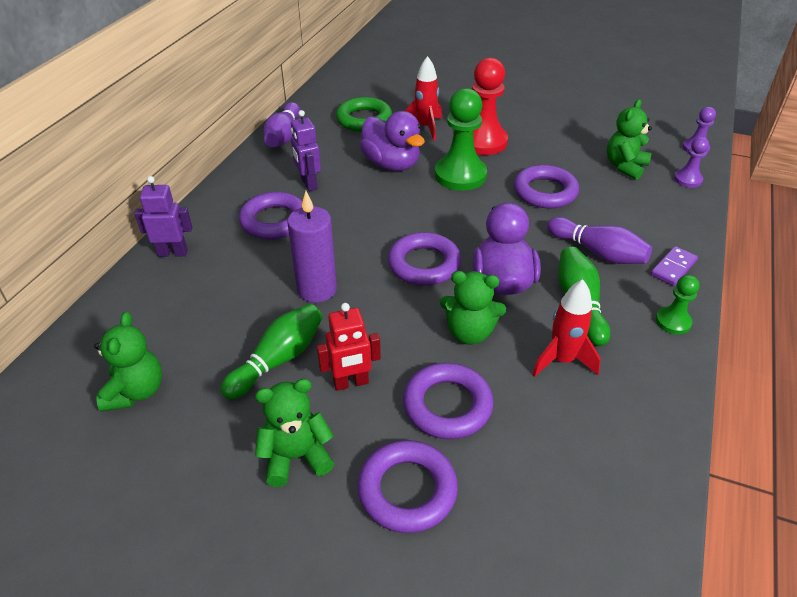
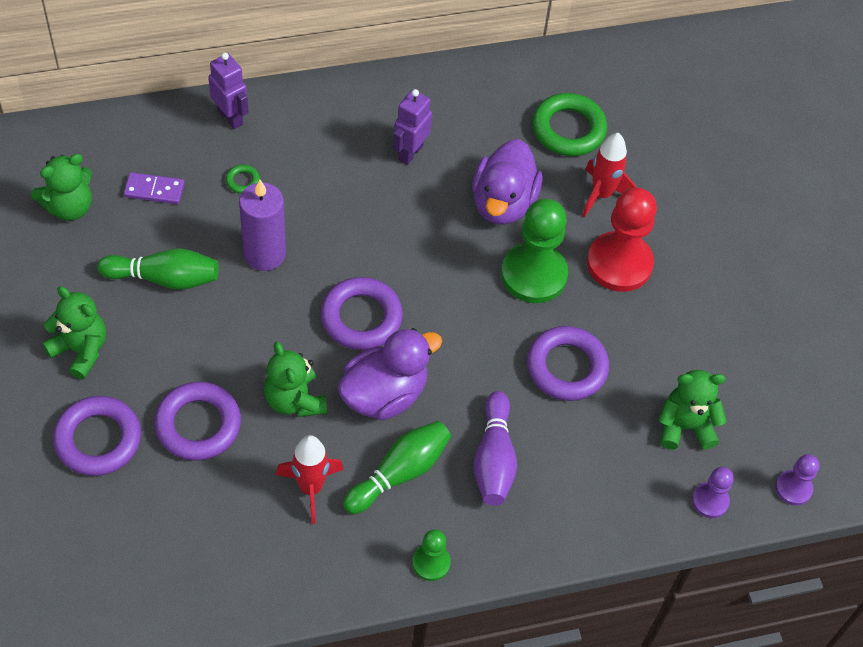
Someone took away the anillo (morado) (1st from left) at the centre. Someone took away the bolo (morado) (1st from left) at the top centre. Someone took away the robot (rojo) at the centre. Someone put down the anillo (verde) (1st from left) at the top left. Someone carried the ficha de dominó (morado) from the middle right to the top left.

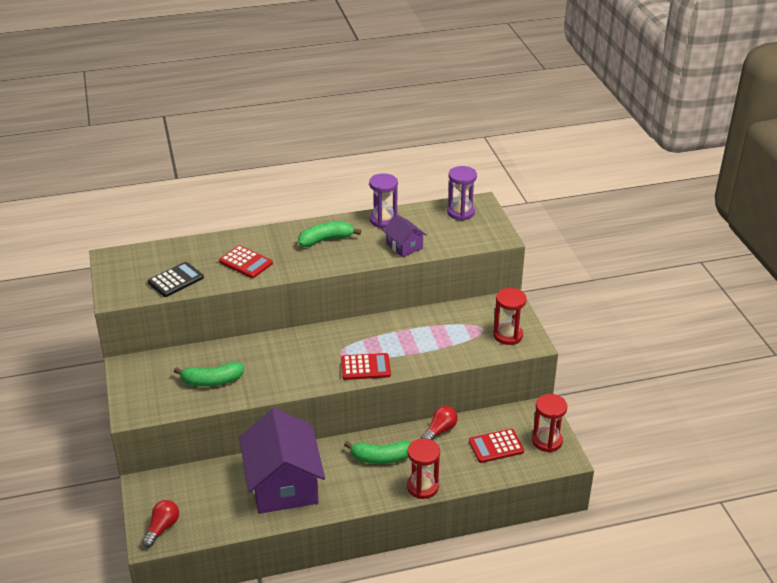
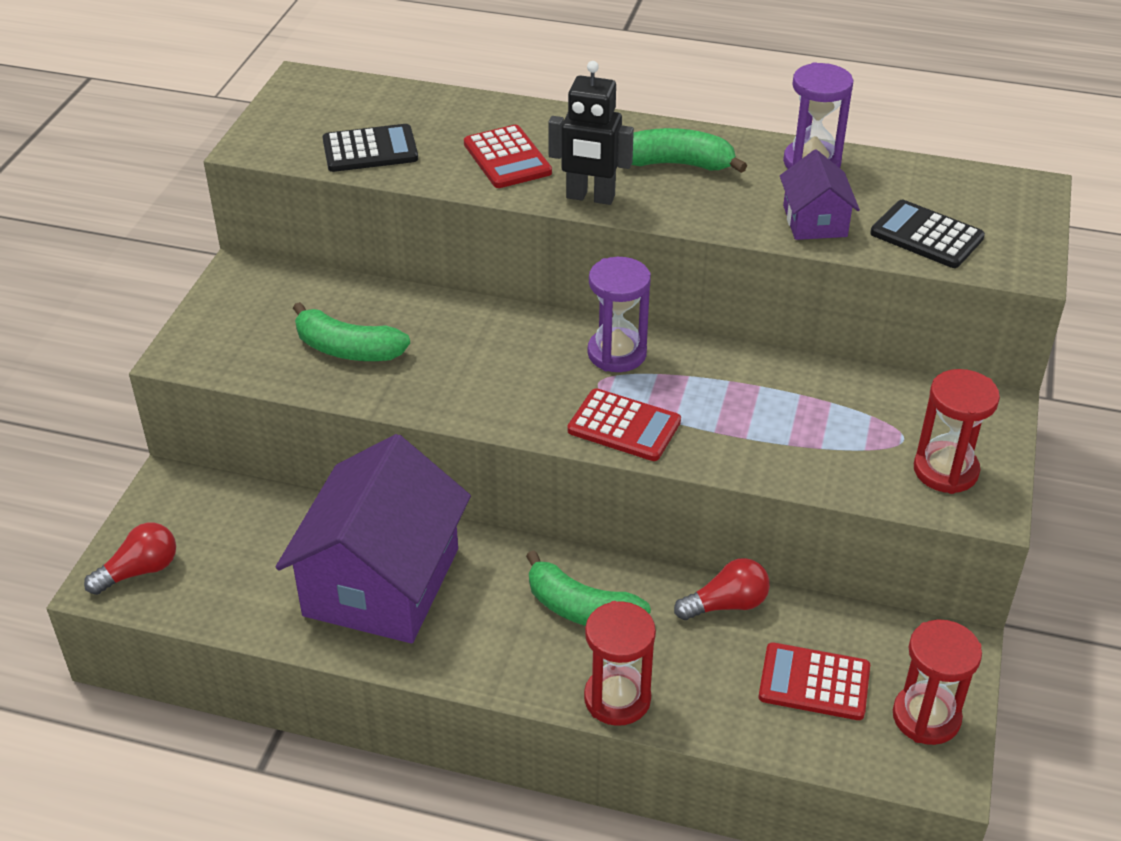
Someone put down the robot (negro) at the top centre. Someone put down the calculadora (negro) (2nd from left) at the top right. Someone carried the reloj de arena (morado) (2nd from left in the first image) from the top centre to the centre.

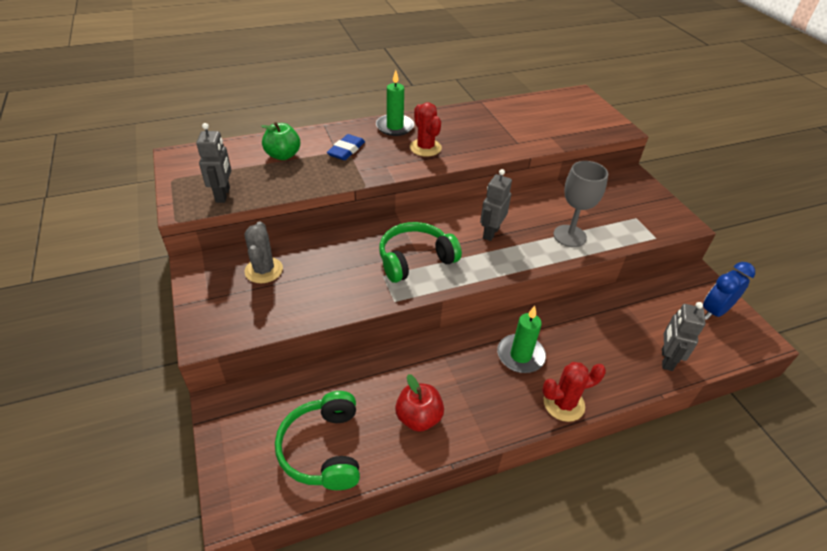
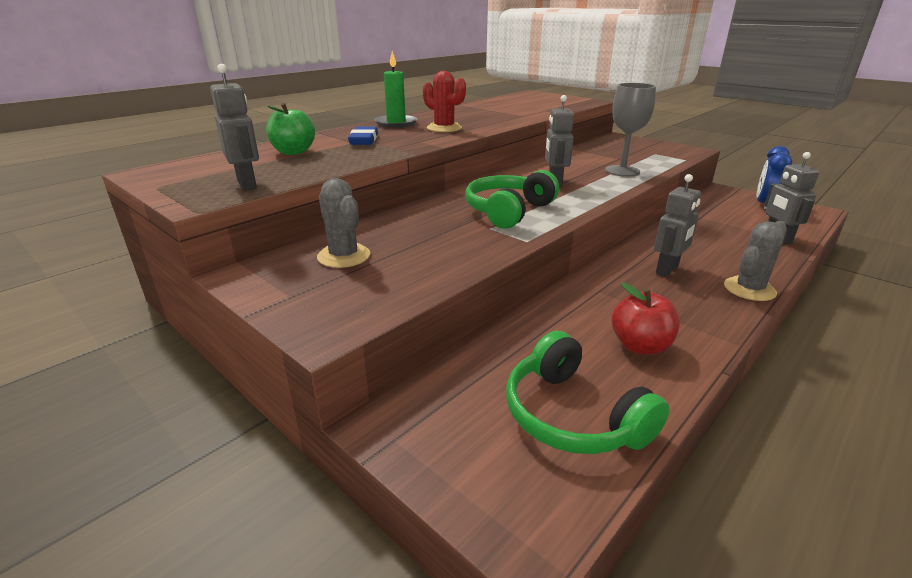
Someone swapped the vela (verde) (2nd from left) at the centre for the robot (gris) (3rd from left) at the middle right. Someone repainted the cactus (rojo) (2nd from left) at the bottom right, which became the cactus (gris) (2nd from left) at the middle right.

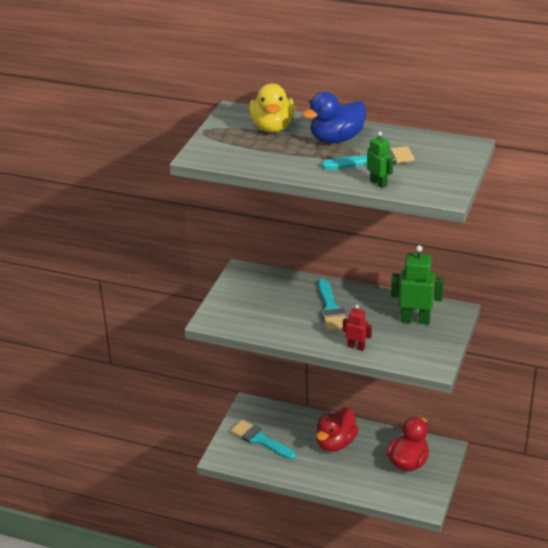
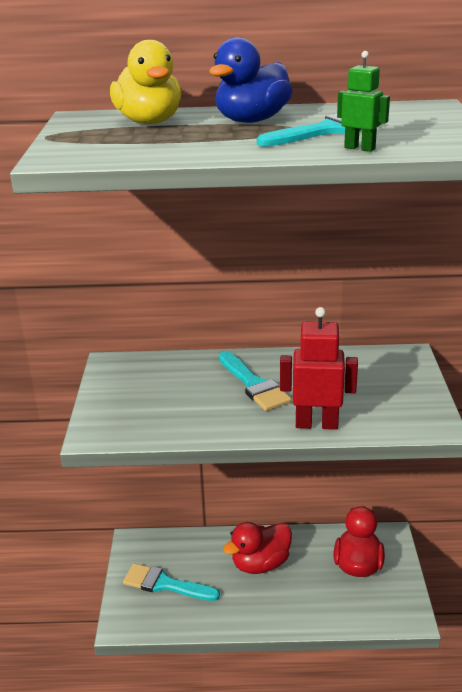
Someone took away the robot (verde) (2nd from left) at the middle right. Someone rotated the pato (rojo) (1st from left) at the bottom centre by 45 degrees clockwise. Someone scaled the robot (rojo) at the centre by 1.75.

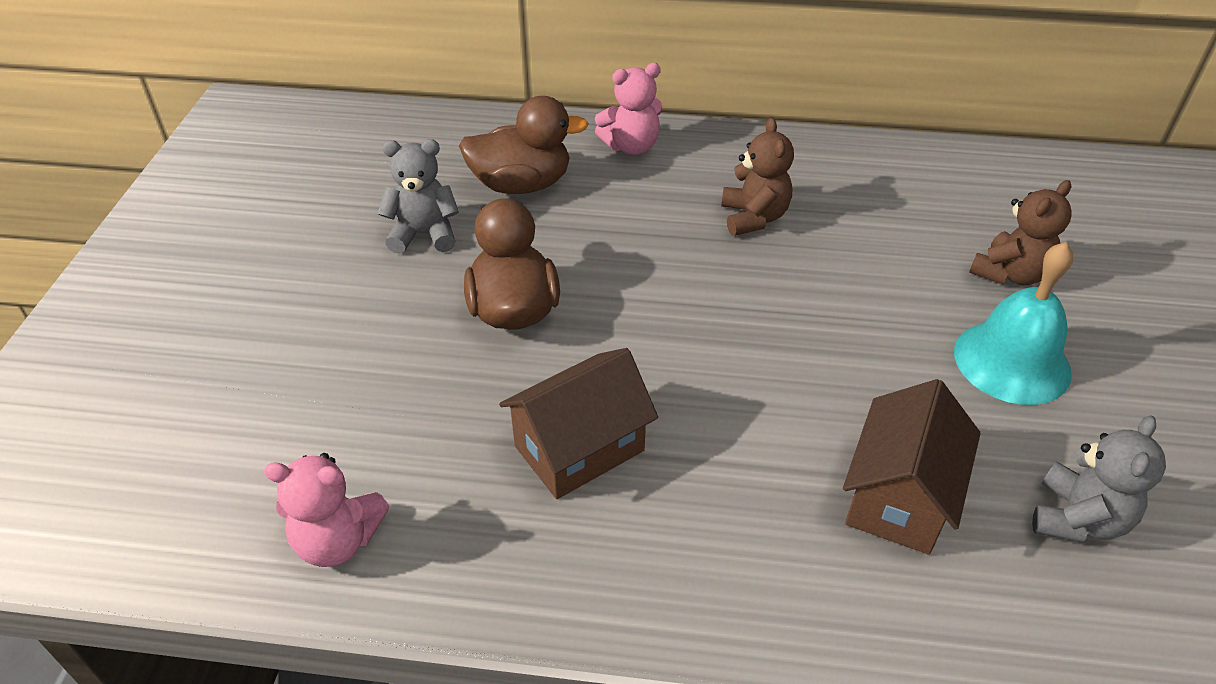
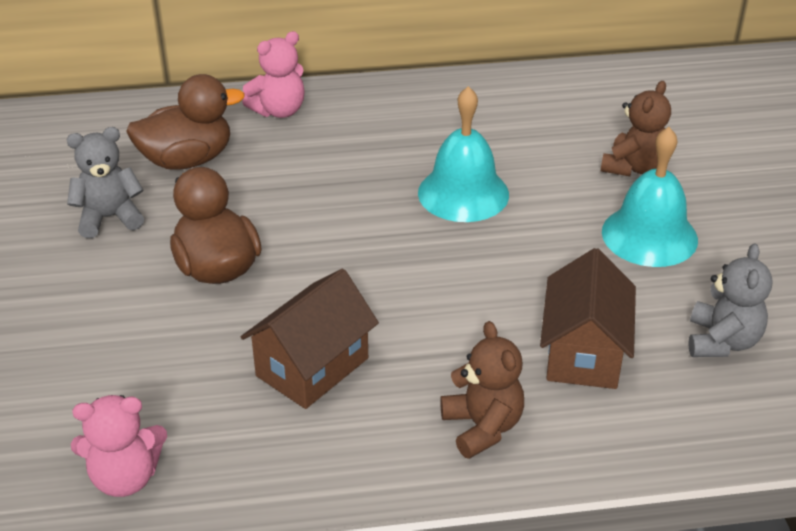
Someone put down the campana (turquesa) (1st from left) at the top centre. Someone carried the osito (marrón) (1st from left) from the top centre to the bottom centre.

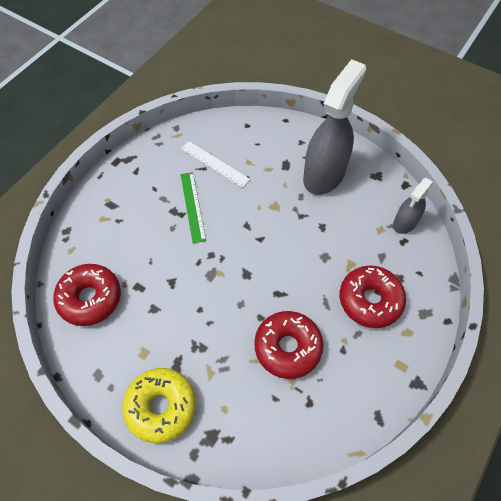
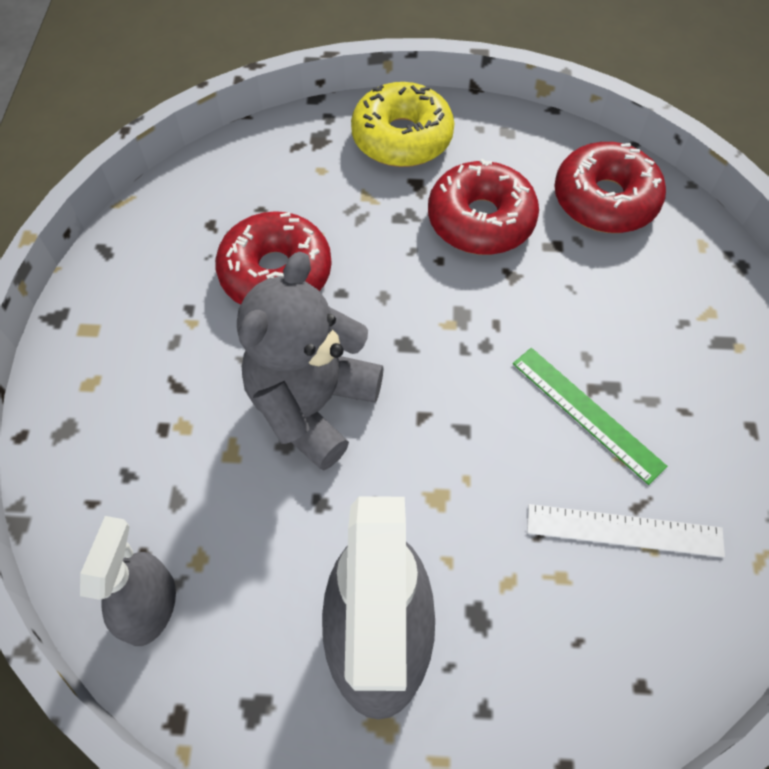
Someone put down the osito (gris) at the centre. Someone carried the rosquilla (rojo) (3rd from left in the first image) from the middle right to the top centre.

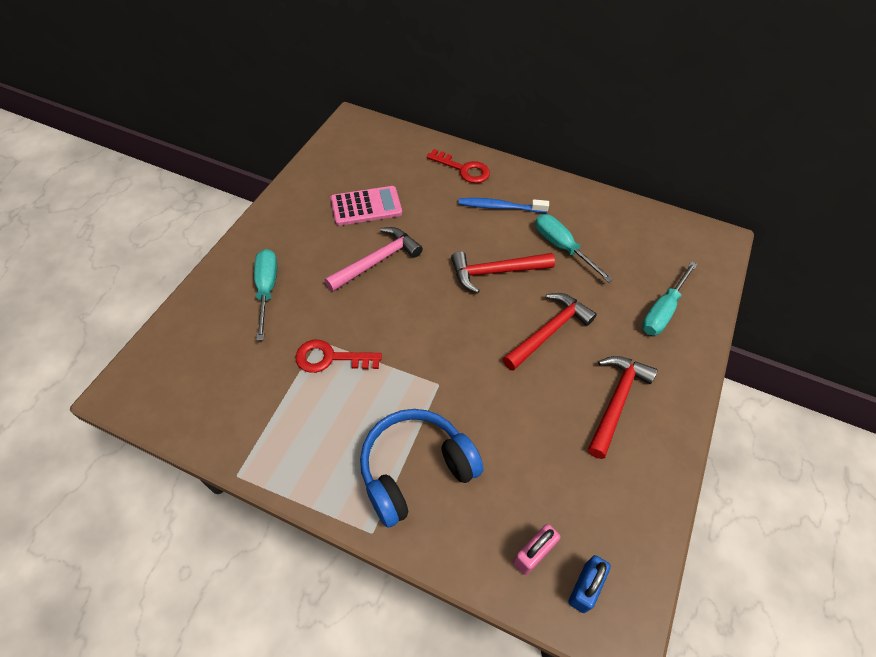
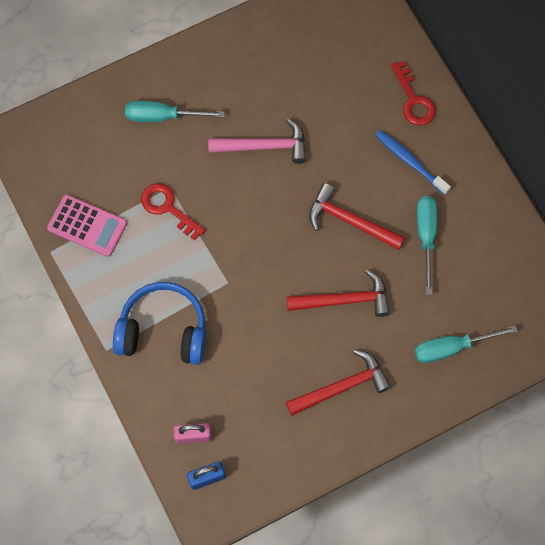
Someone carried the calculadora (rosa) from the top centre to the middle left. Someone rotated the destornillador (turquesa) (1st from left) at the middle left by 120 degrees counterclockwise.

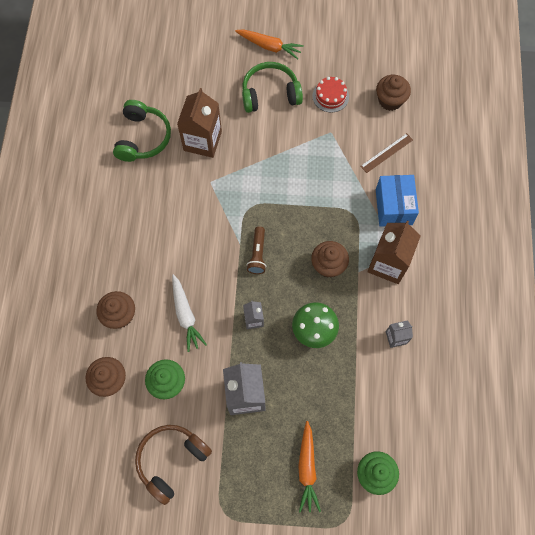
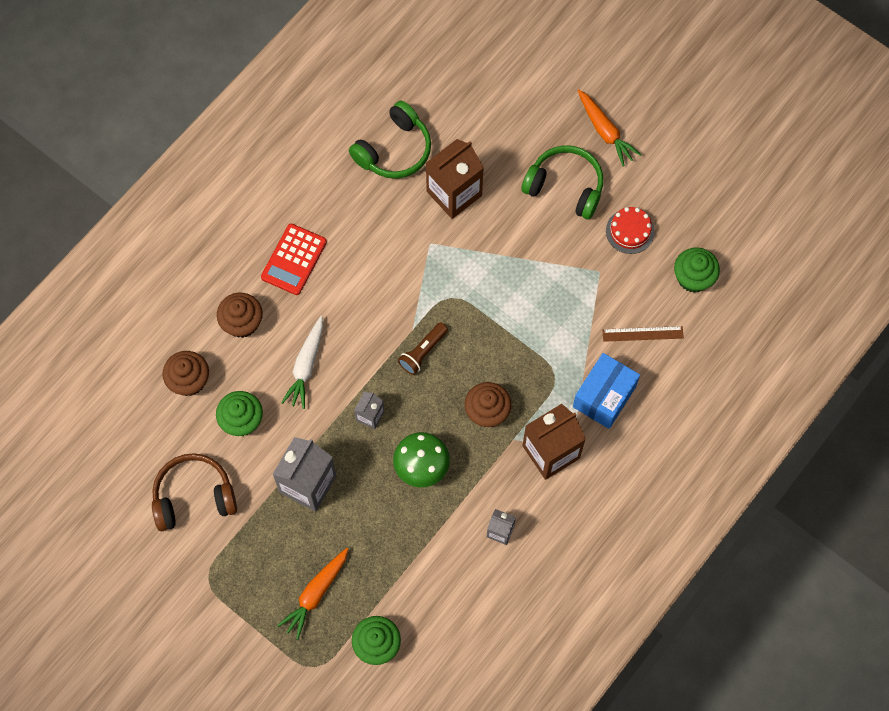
Someone put down the calculadora (rojo) at the middle left. Someone repainted the magdalena (marrón) (4th from left) at the top right, which became the magdalena (verde) (3rd from left) at the middle right.

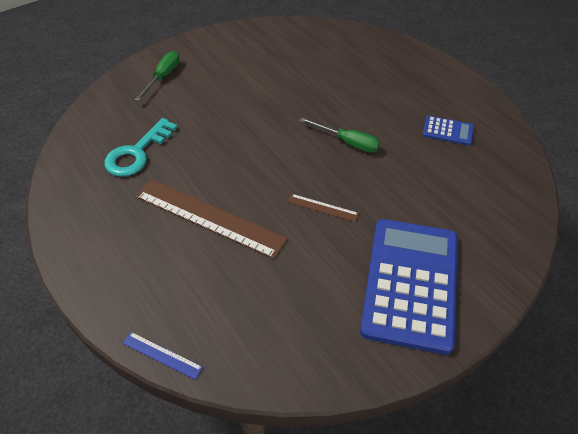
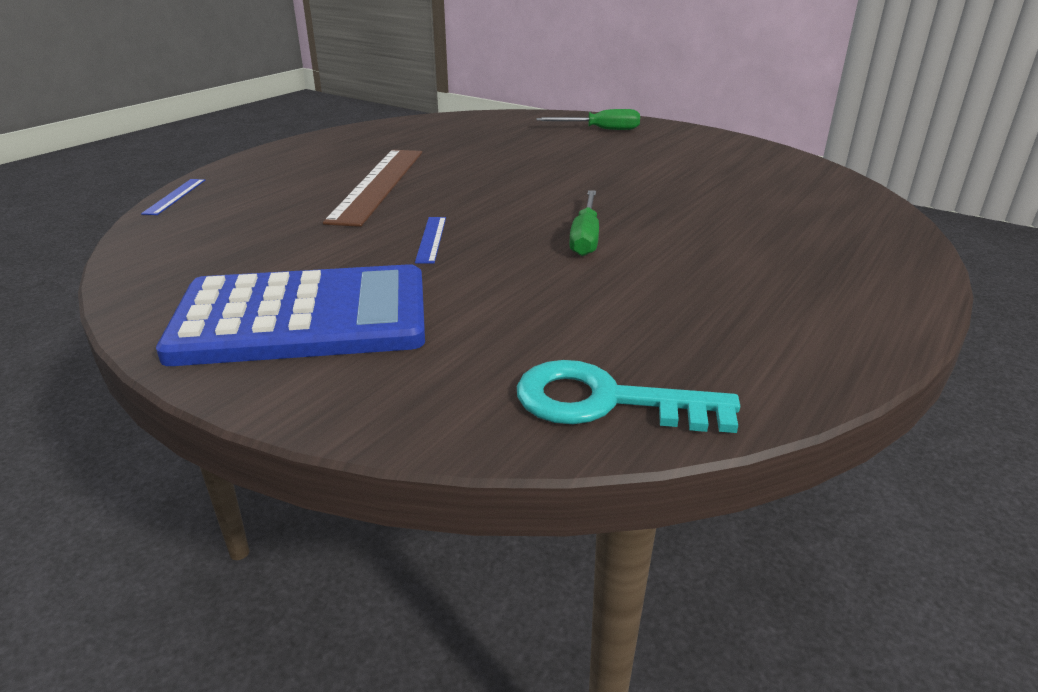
Someone took away the calculadora (azul) (2nd from left) at the top right. Someone carried the llave (turquesa) from the middle left to the centre. Someone repainted the regla (marrón) (2nd from left) at the centre, which became the regla (azul) (2nd from left) at the centre.

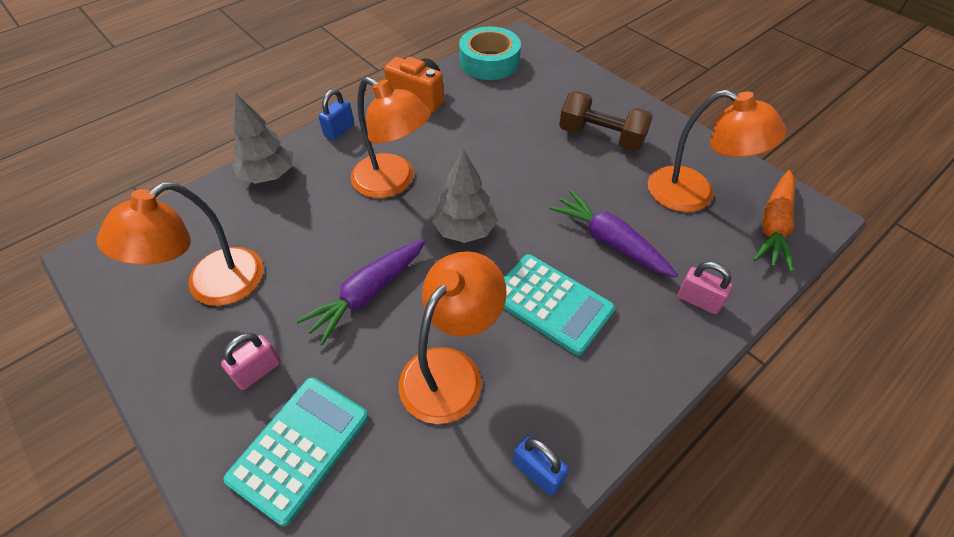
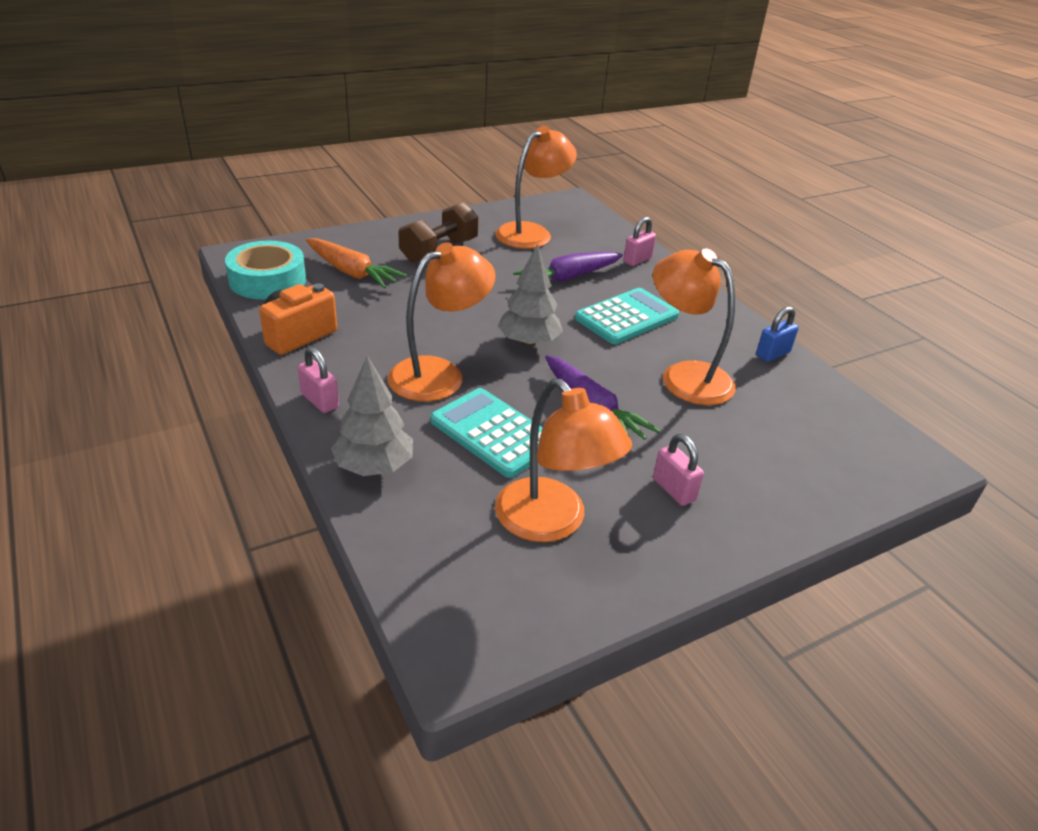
Someone carried the calculadora (turquesa) (1st from left) from the bottom left to the centre. Someone carried the zanahoria (naranja) from the middle right to the top centre. Someone repainted the candado (azul) (1st from left) at the top centre, which became the candado (rosa) (1st from left) at the middle left.

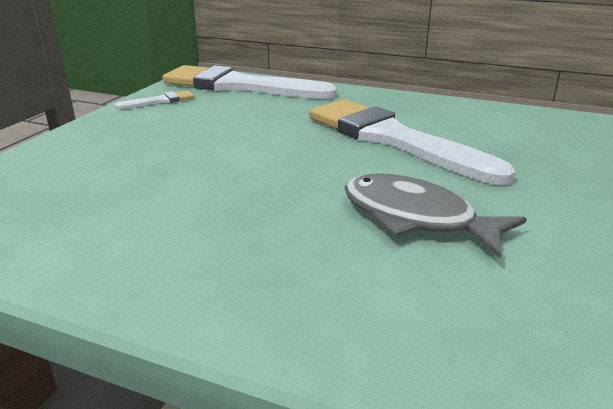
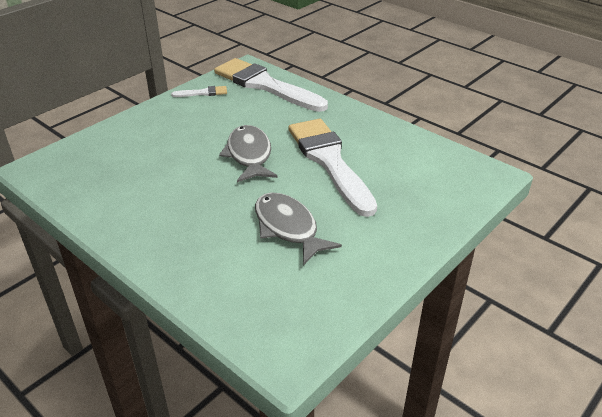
Someone put down the pez (gris) (1st from left) at the centre.

